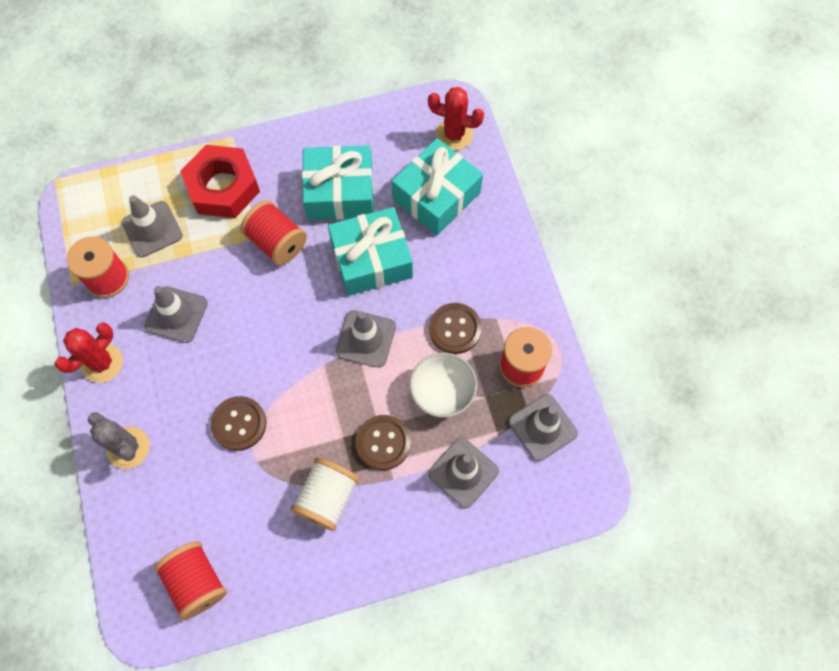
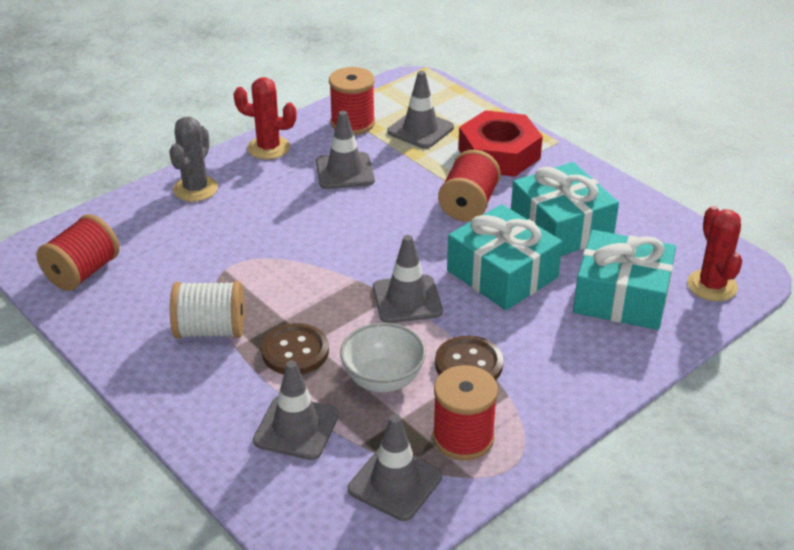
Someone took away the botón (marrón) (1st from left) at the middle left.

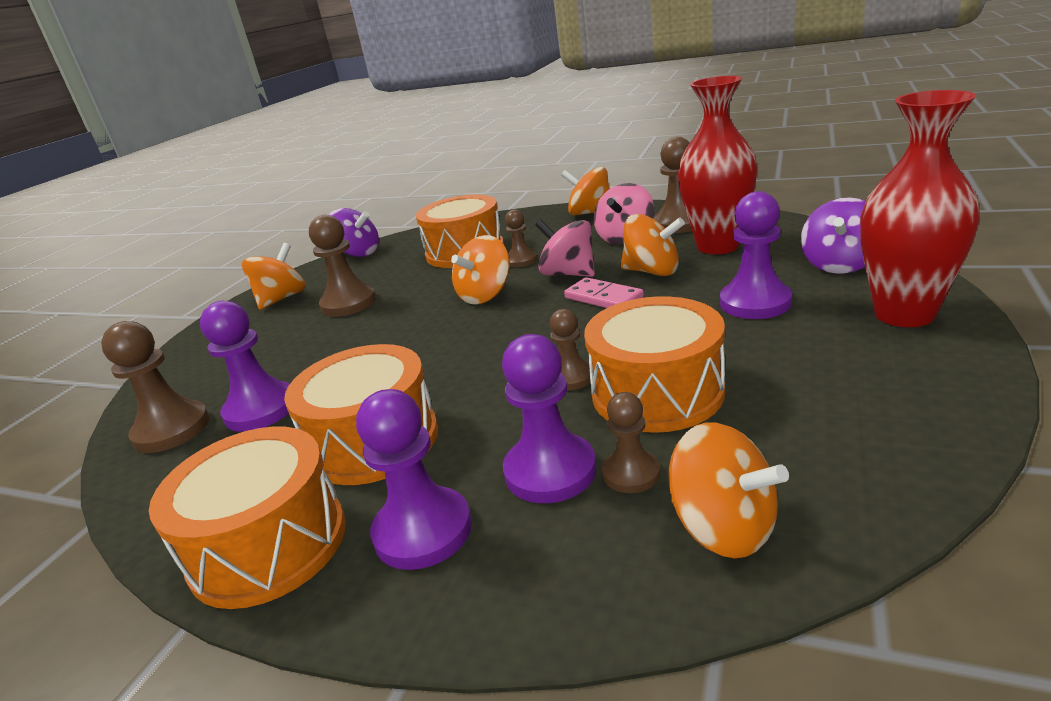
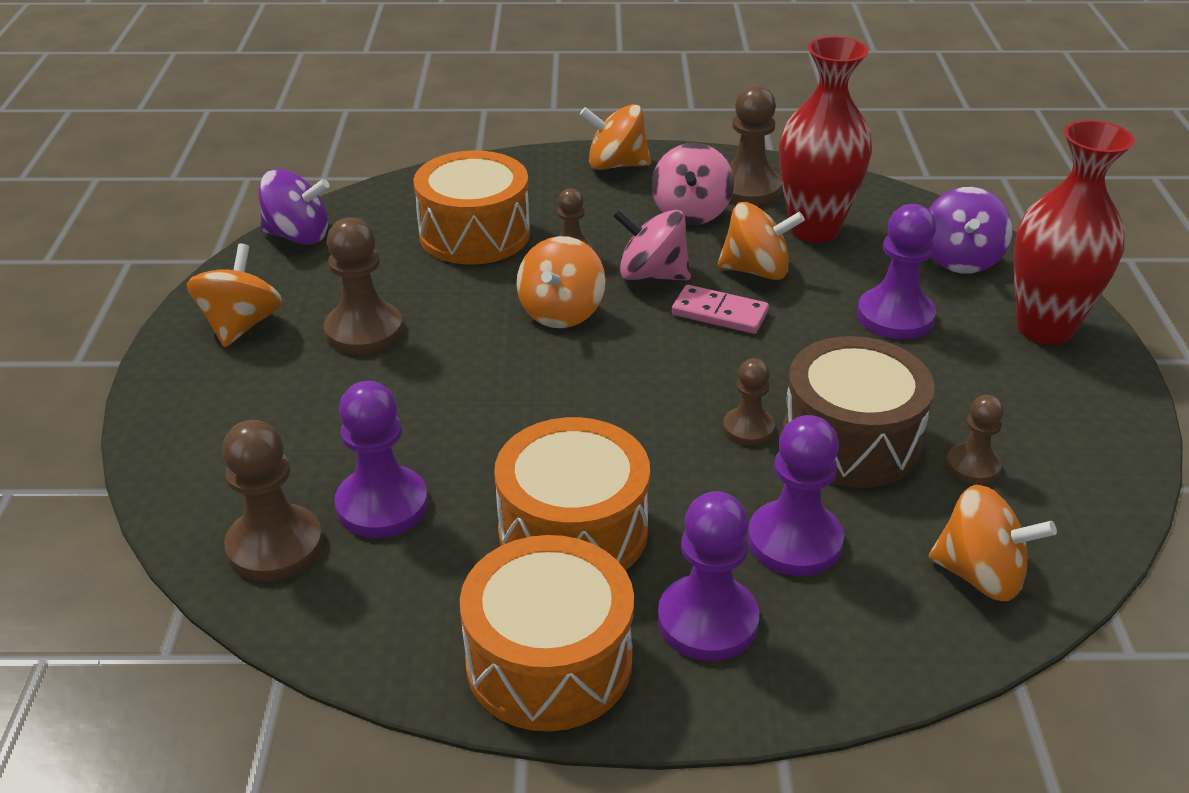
Someone carried the peón (marrón) (5th from left in the first image) from the centre to the middle right. Someone repainted the tambor (naranja) (4th from left) at the centre, which became the tambor (marrón) at the middle right.

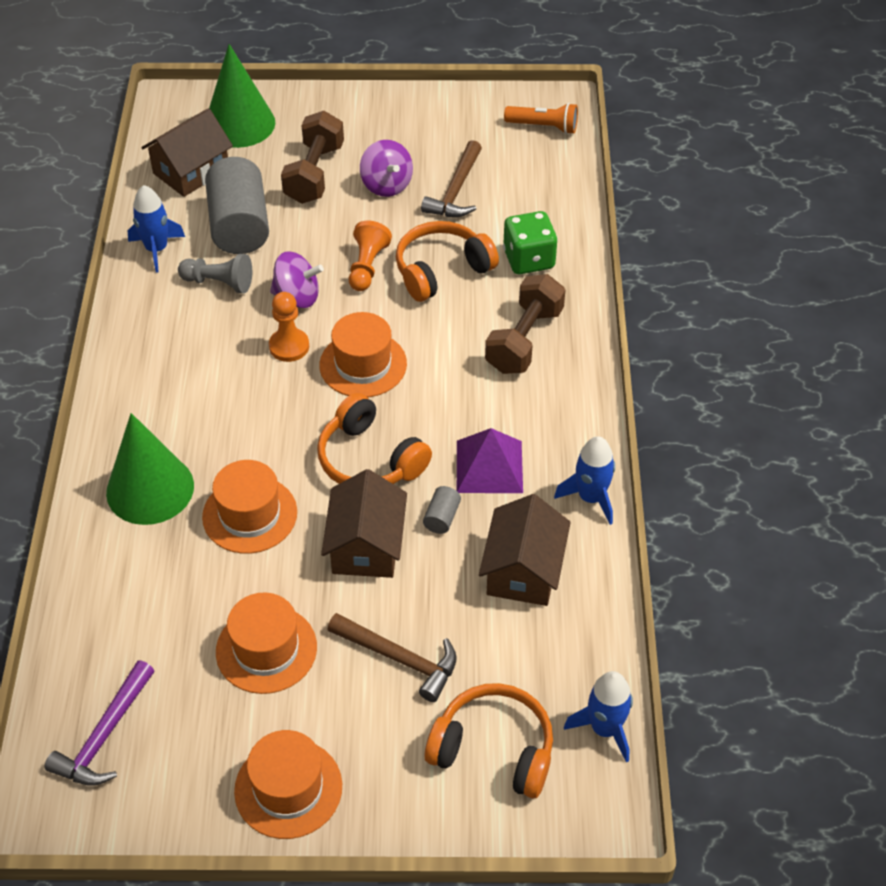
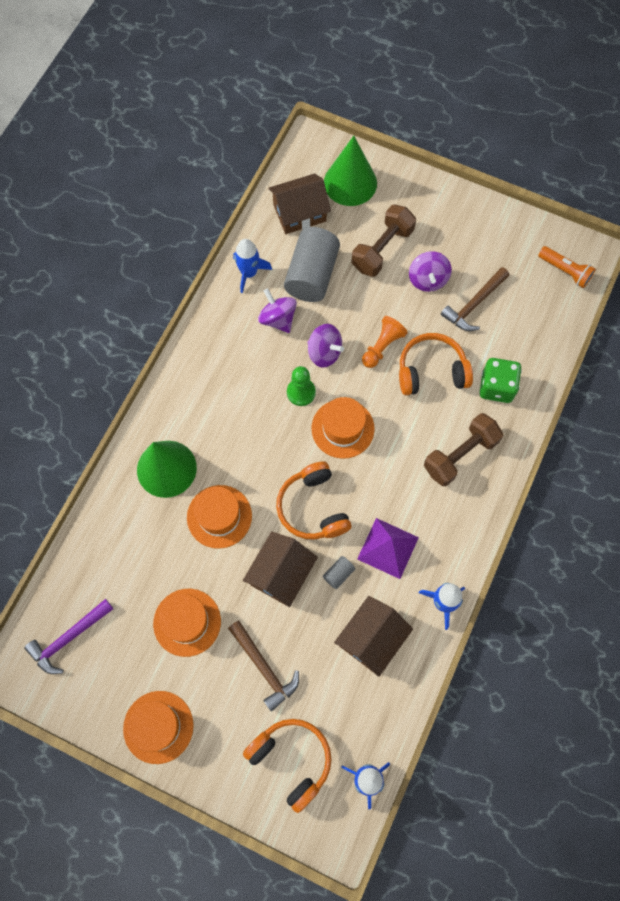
Someone swapped the peón (gris) at the top left for the peonza (morado) (1st from left) at the centre. Someone repainted the peón (naranja) (1st from left) at the middle left, which became the peón (verde) at the centre.

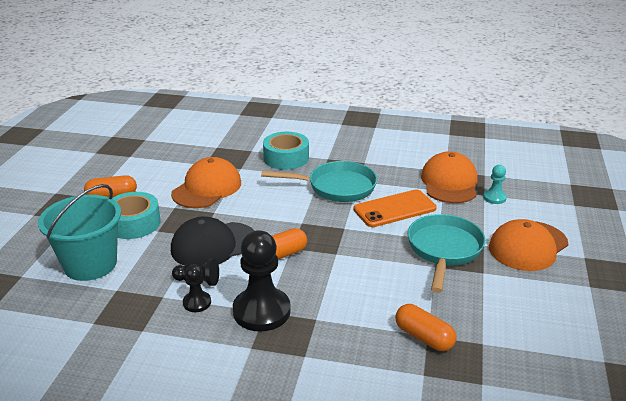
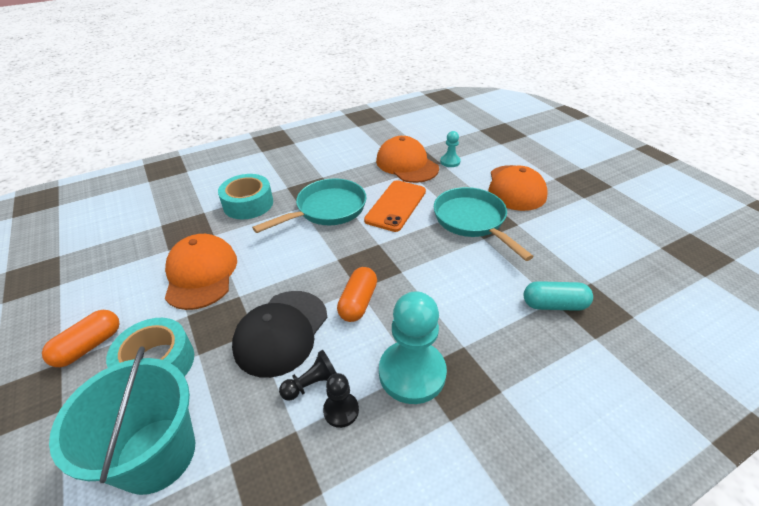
Someone repainted the peón (negro) (3rd from left) at the bottom centre, which became the peón (turquesa) (1st from left) at the bottom centre. Someone repainted the cápsula (naranja) (3rd from left) at the bottom right, which became the cápsula (turquesa) at the middle right.

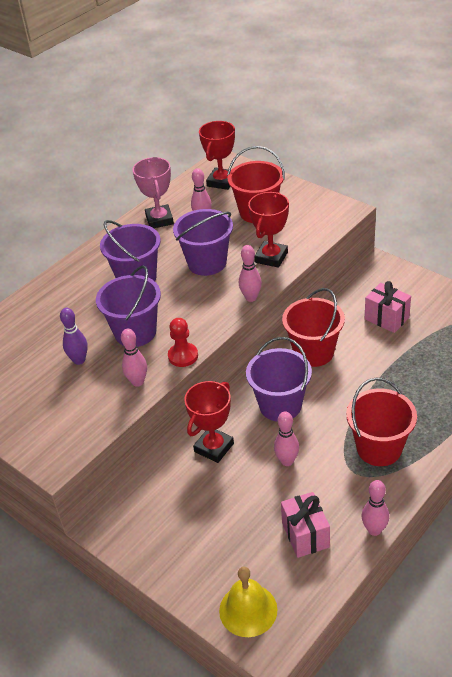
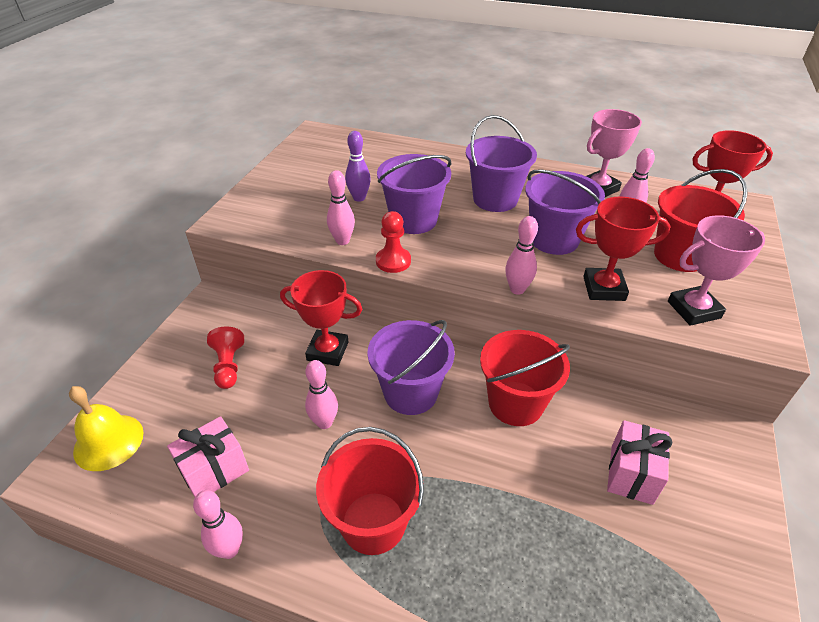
Someone put down the peón (rojo) (1st from left) at the middle left. Someone put down the trofeo (rosa) (2nd from left) at the middle right.

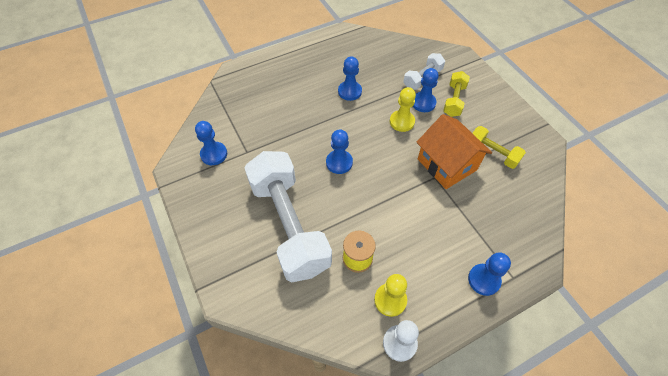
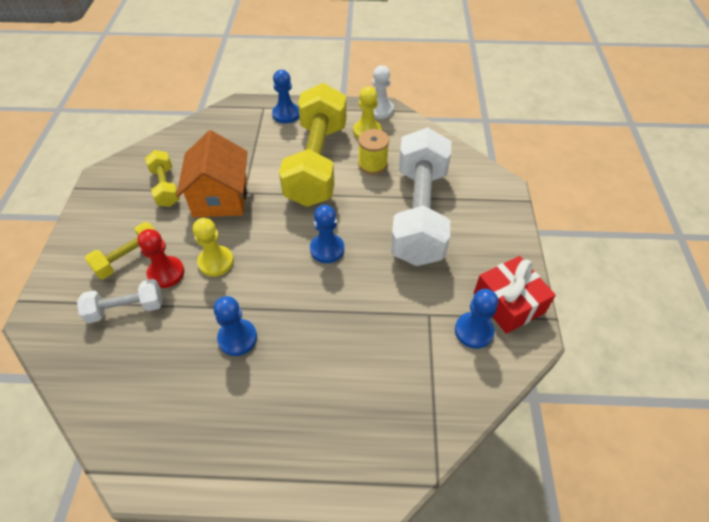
Someone put down the mancuerna (amarillo) (3rd from left) at the top centre. Someone put down the regalo (rojo) at the middle right. Someone repainted the peón (azul) (4th from left) at the top centre, which became the peón (rojo) at the middle left.

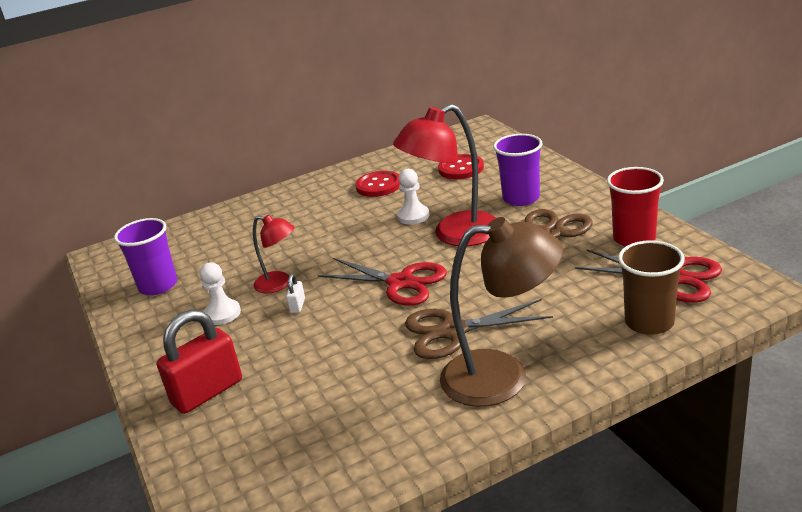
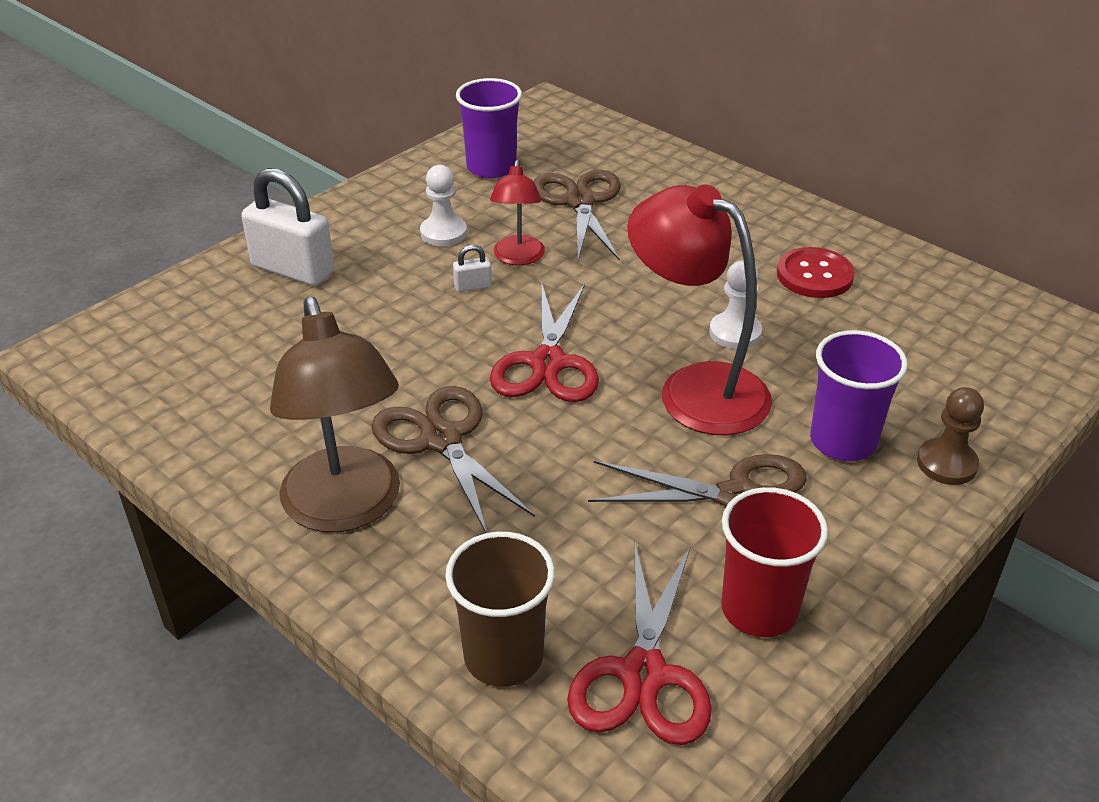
Someone took away the botón (rojo) (2nd from left) at the top centre. Someone put down the tijeras (marrón) (2nd from left) at the top centre. Someone put down the peón (marrón) at the middle right. Someone repainted the candado (rojo) at the bottom left, which became the candado (blanco) (1st from left) at the top left.

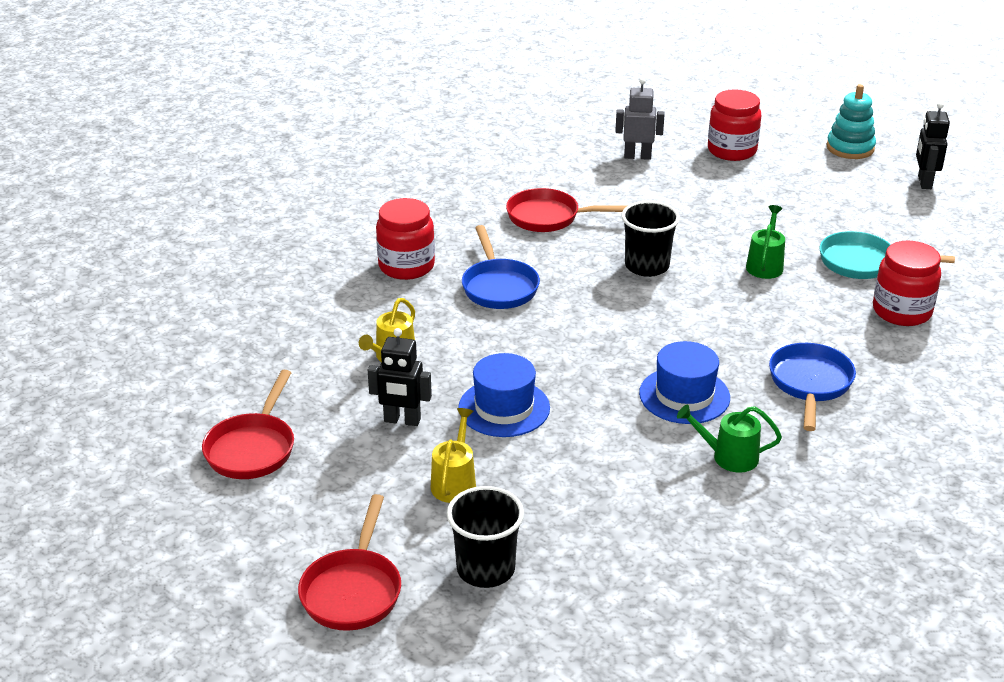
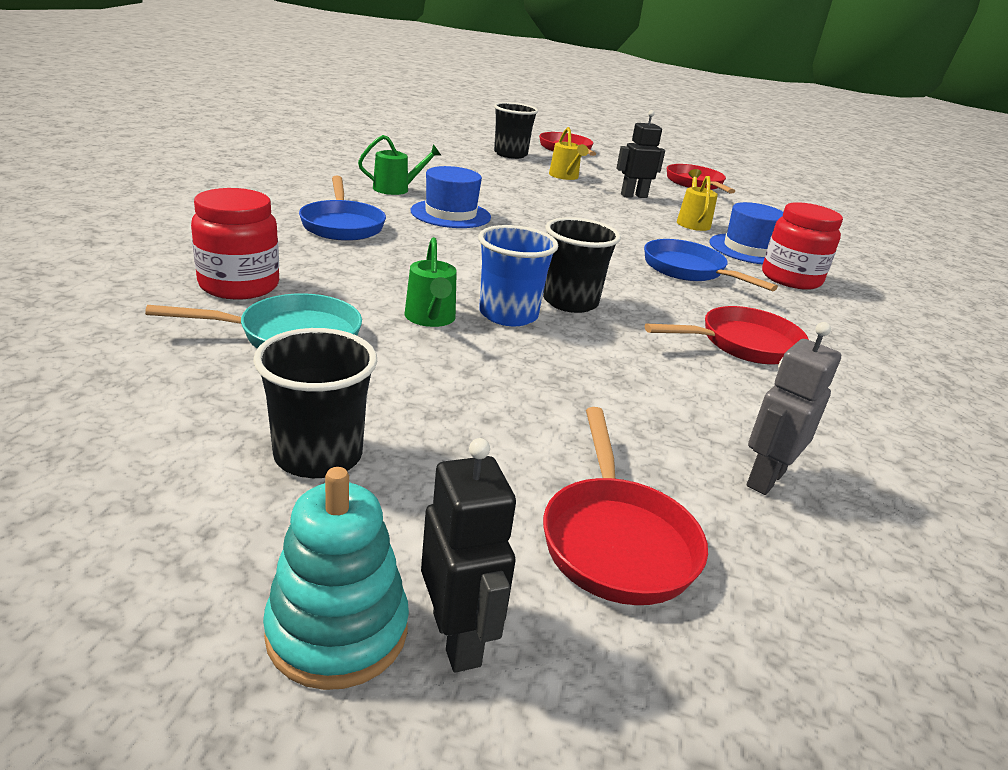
Someone put down the vaso (negro) (1st from left) at the middle left. Someone put down the vaso (azul) at the centre. Someone carried the sombrero (azul) (1st from left in the first image) from the centre to the top right. Someone carried the robot (negro) (2nd from left in the first image) from the top right to the bottom centre. Someone swapped the tarro (rojo) (2nd from left) at the top right for the sartén (rojo) (2nd from left) at the centre. Someone rotated the robot (gris) at the top centre by 150 degrees clockwise.

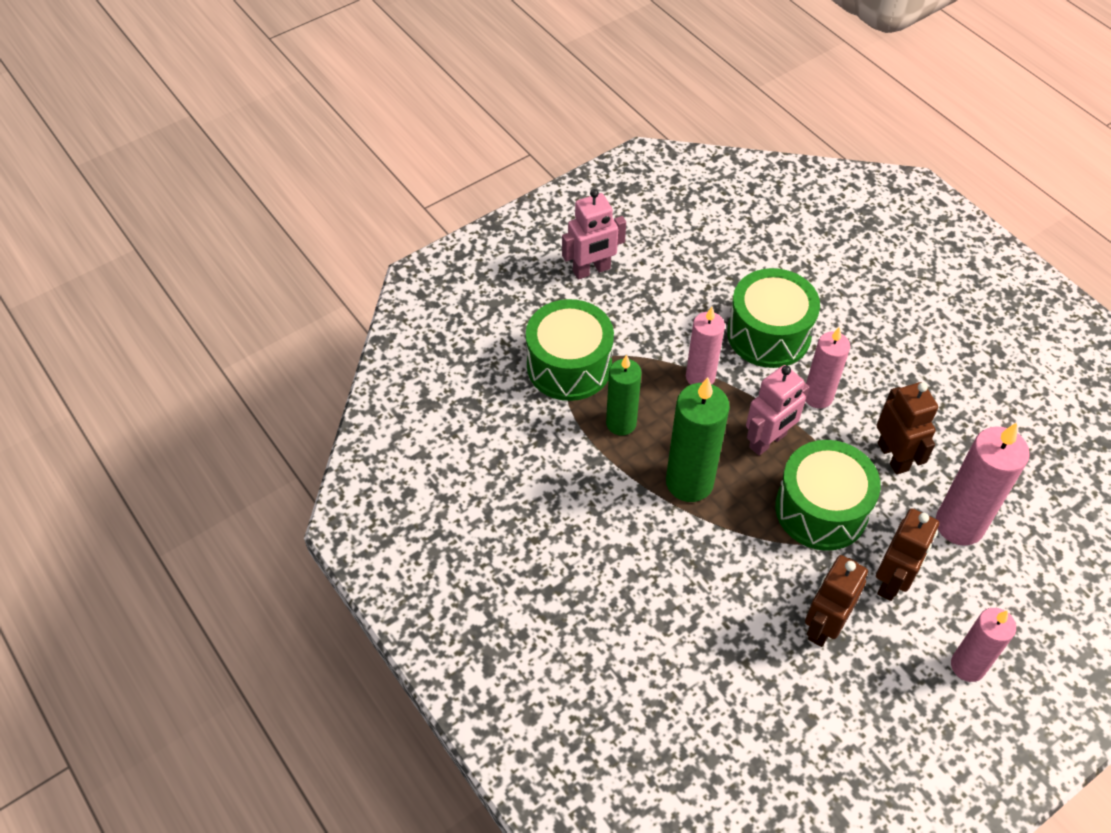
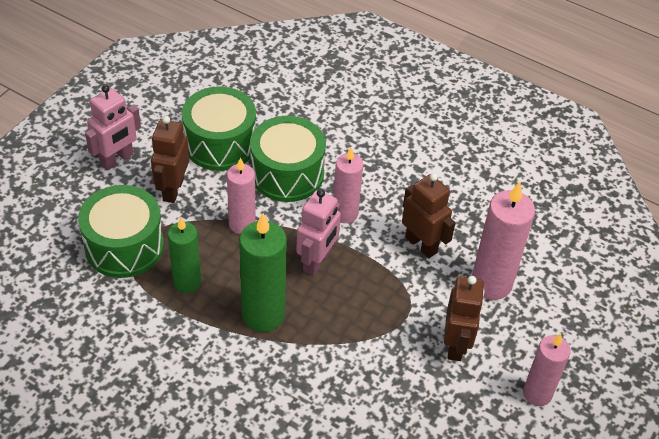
Someone carried the tambor (verde) (3rd from left in the first image) from the middle right to the top left. Someone carried the robot (marrón) (1st from left) from the bottom right to the middle left.

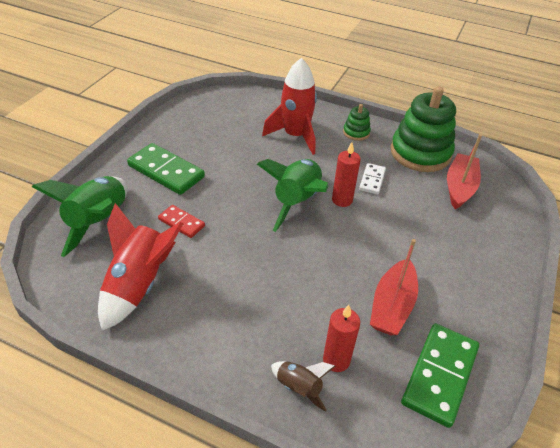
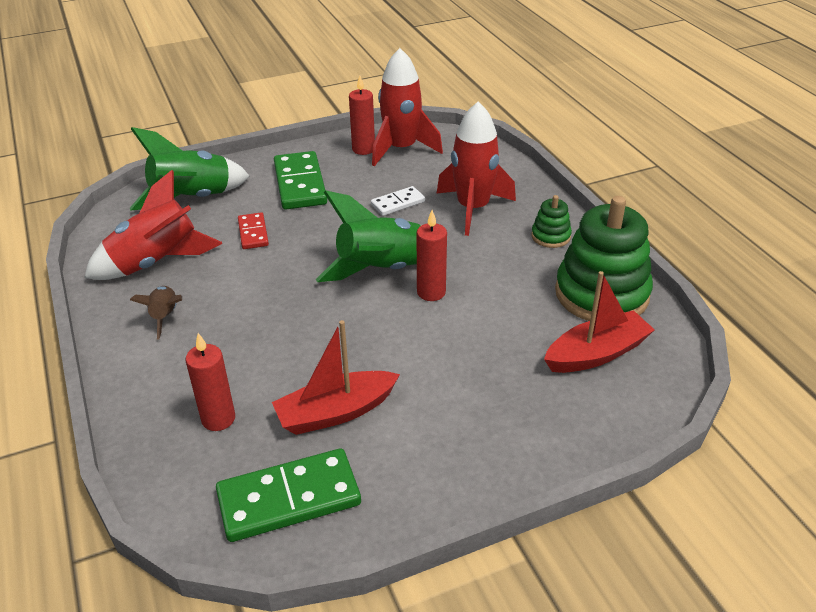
Someone put down the vela (rojo) (2nd from left) at the top centre. Someone put down the cohete (rojo) (2nd from left) at the top centre. Someone carried the cohete (marrón) from the bottom centre to the middle left. Someone carried the ficha de dominó (blanco) from the centre to the top centre.

